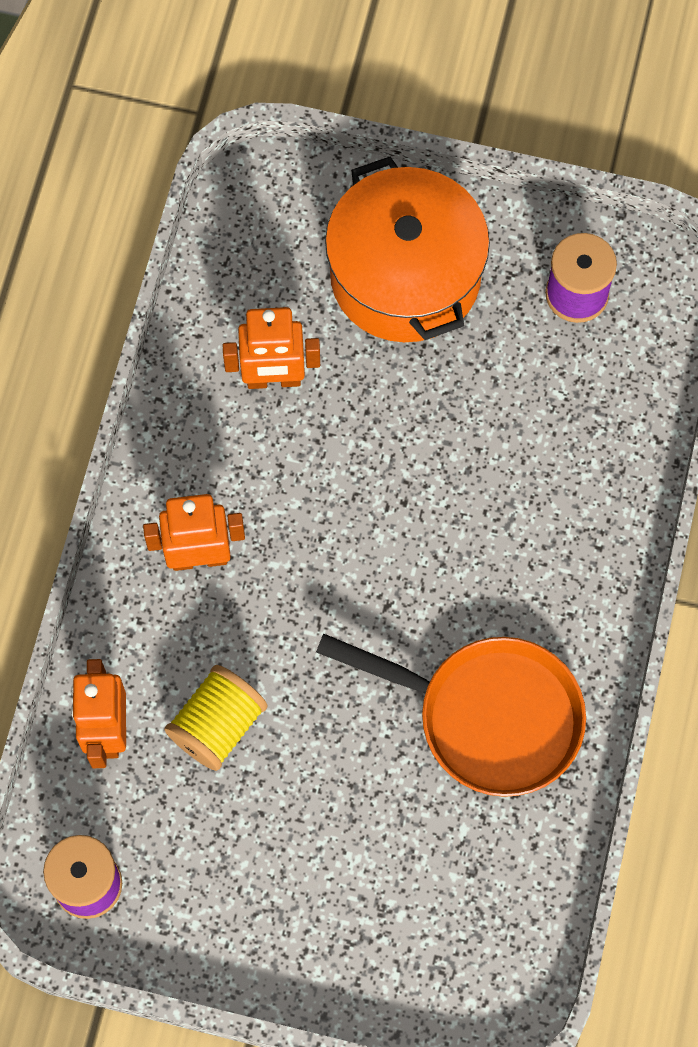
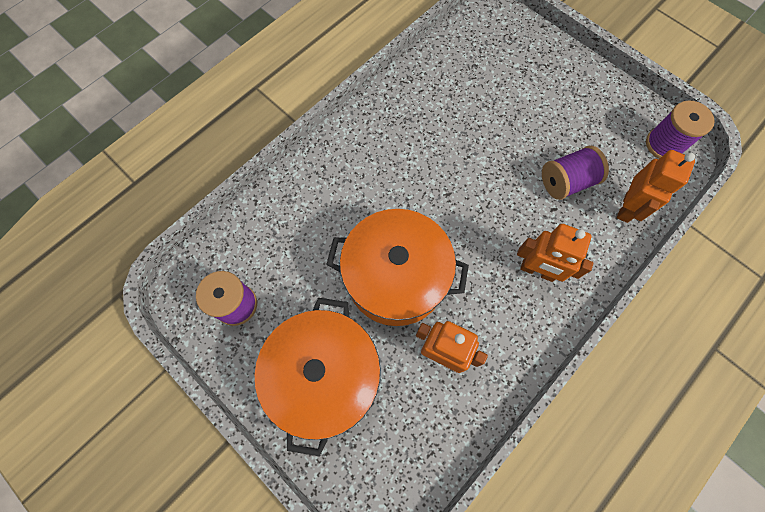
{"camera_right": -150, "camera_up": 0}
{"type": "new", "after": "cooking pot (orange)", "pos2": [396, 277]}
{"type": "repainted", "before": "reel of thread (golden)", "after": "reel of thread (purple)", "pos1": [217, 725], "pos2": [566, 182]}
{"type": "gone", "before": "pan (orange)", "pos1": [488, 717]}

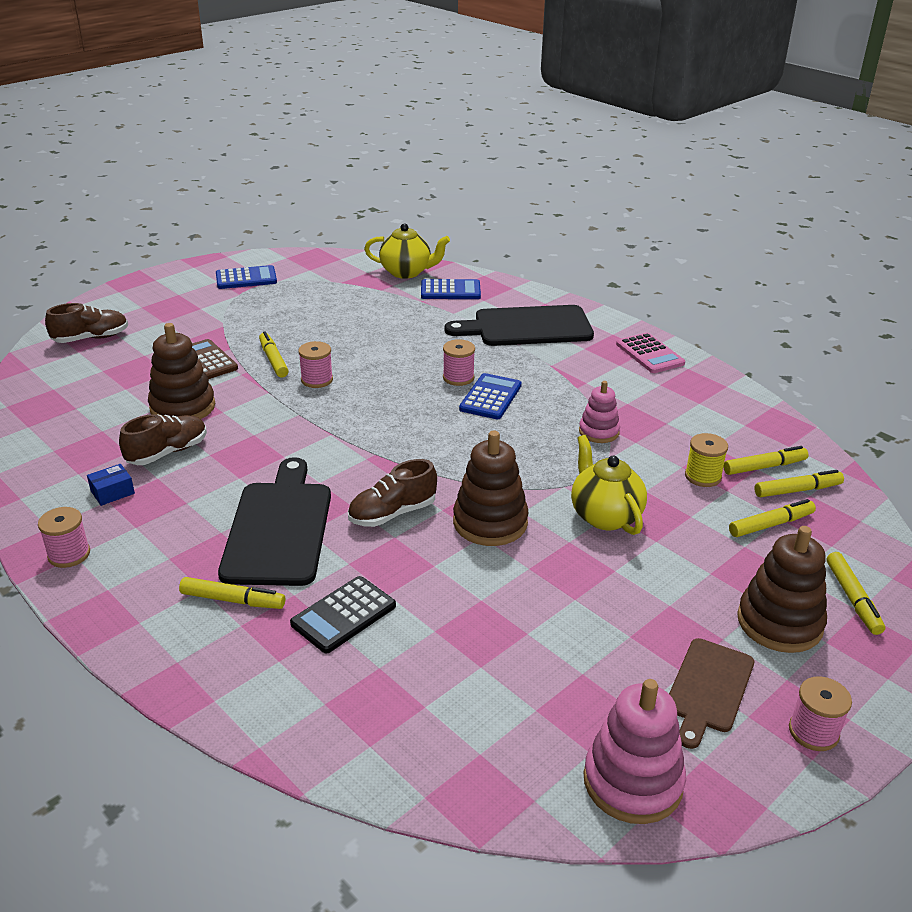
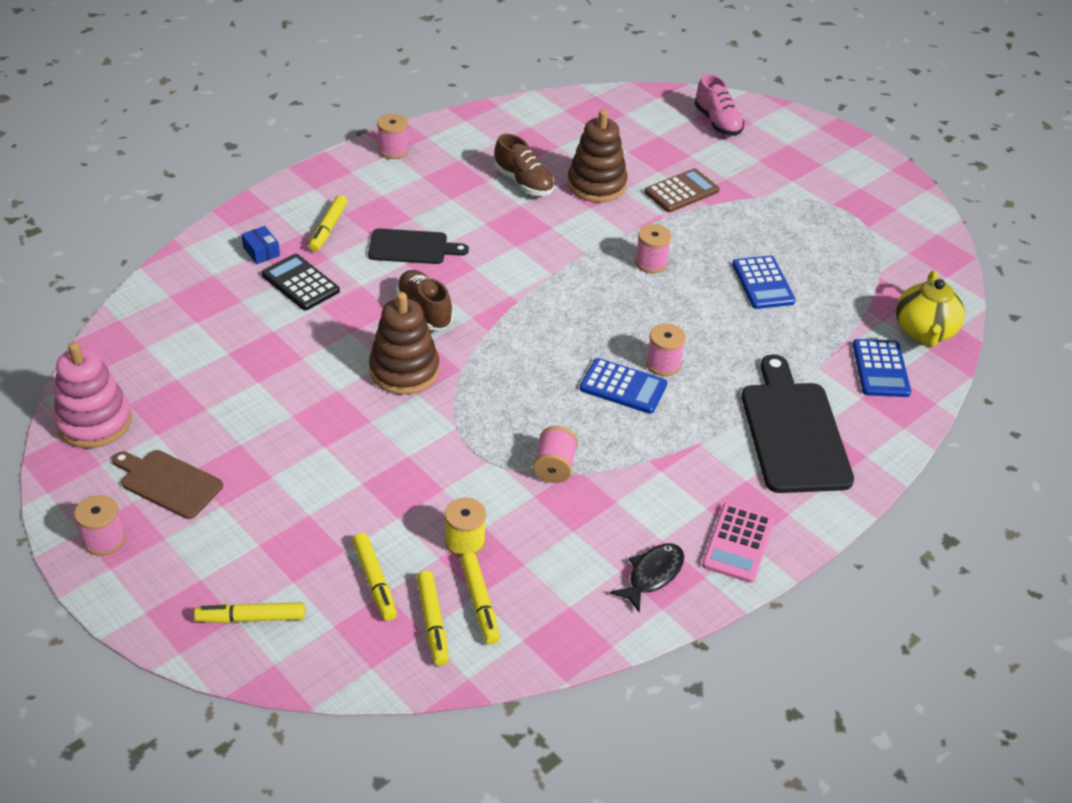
{"camera_right": 90, "camera_up": 10}
{"type": "shifted", "before": "package (blue)", "pos1": [112, 492], "pos2": [261, 252]}
{"type": "scaled", "before": "cutting board (black)", "pos1": [279, 528], "pos2": [412, 247], "scale": 0.6}
{"type": "swapped", "before": "stacking toy (pink)", "after": "reel of thread (pink)", "pos1": [598, 432], "pos2": [554, 467]}
{"type": "new", "after": "fish figure (black)", "pos2": [652, 575]}
{"type": "repainted", "before": "shoe (russet)", "after": "shoe (pink)", "pos1": [91, 338], "pos2": [717, 122]}
{"type": "rotated", "before": "adding machine (pink)", "pos1": [650, 354], "pos2": [738, 543], "turn": -45}
{"type": "shifted", "before": "adding machine (blue)", "pos1": [246, 278], "pos2": [763, 283]}
{"type": "gone", "before": "marker pen (golden)", "pos1": [273, 360]}
{"type": "gone", "before": "teapot (golden)", "pos1": [604, 515]}
{"type": "gone", "before": "stacking toy (russet)", "pos1": [779, 623]}

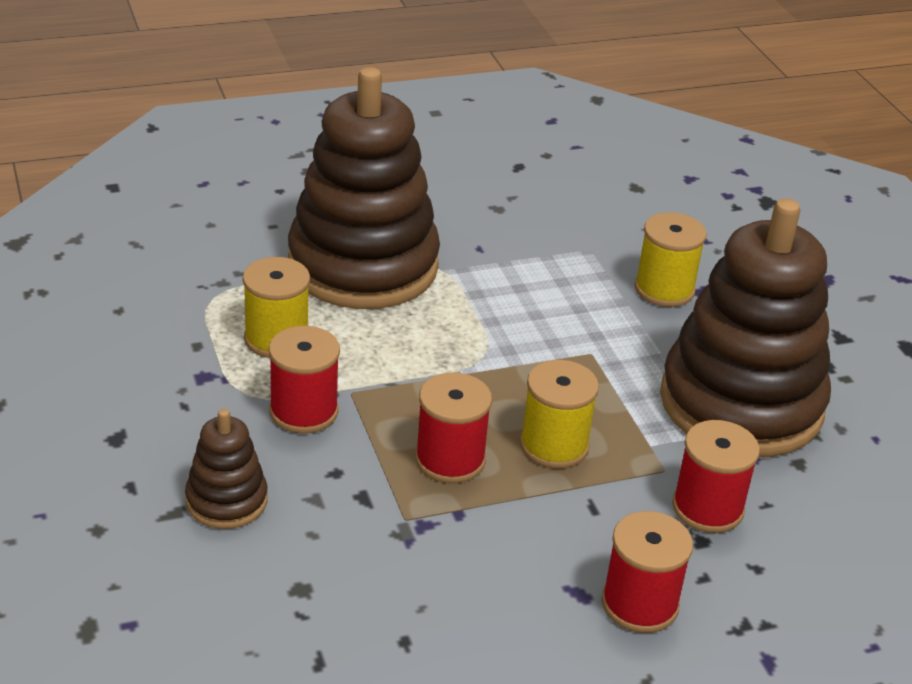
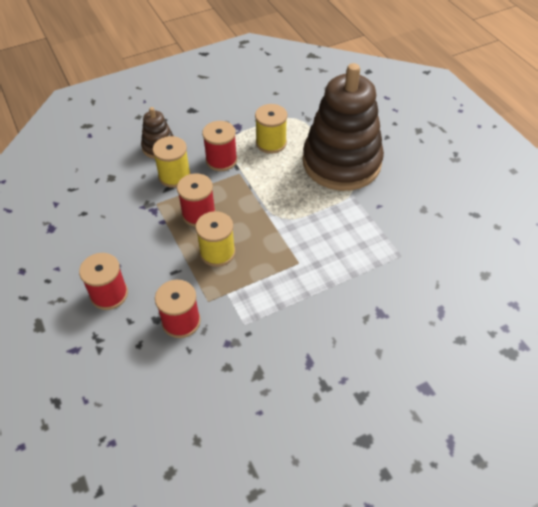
{"camera_right": 85, "camera_up": 15}
{"type": "shifted", "before": "reel of thread (golden)", "pos1": [664, 289], "pos2": [174, 176]}
{"type": "gone", "before": "stacking toy (russet)", "pos1": [741, 404]}

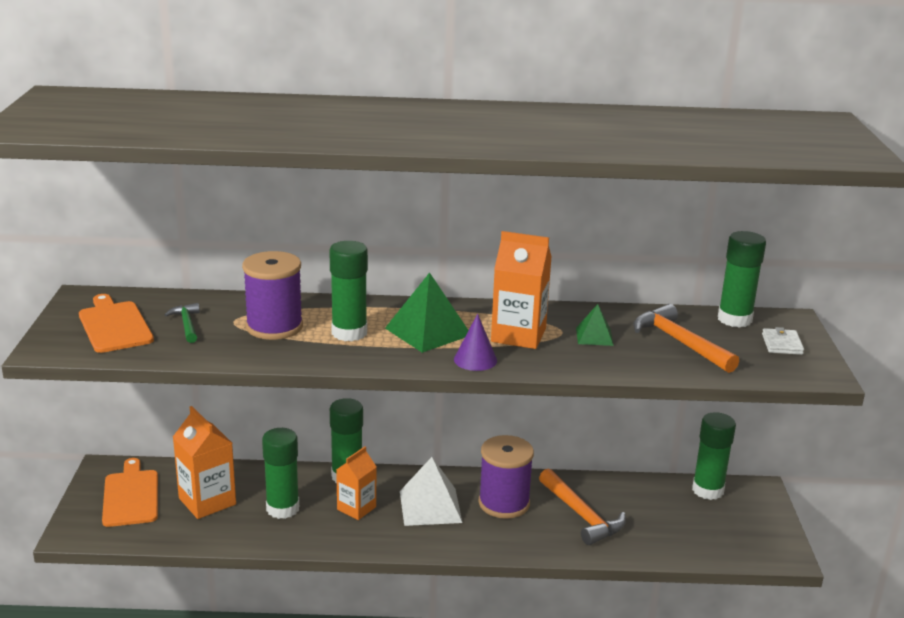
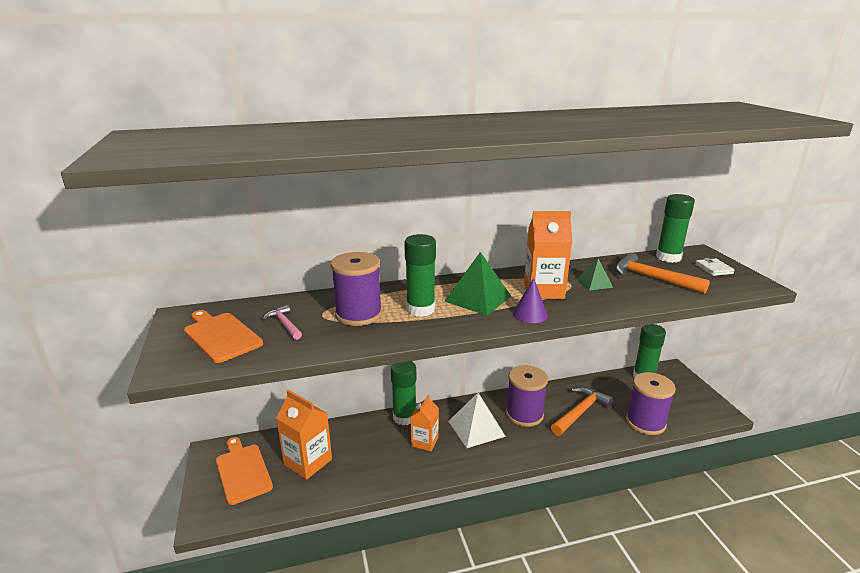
{"camera_right": -15, "camera_up": 0}
{"type": "repainted", "before": "hammer (green)", "after": "hammer (pink)", "pos1": [187, 324], "pos2": [284, 324]}
{"type": "rotated", "before": "hammer (orange)", "pos1": [581, 515], "pos2": [580, 412], "turn": -90}
{"type": "new", "after": "reel of thread (purple)", "pos2": [645, 422]}
{"type": "gone", "before": "glue stick (green)", "pos1": [282, 508]}

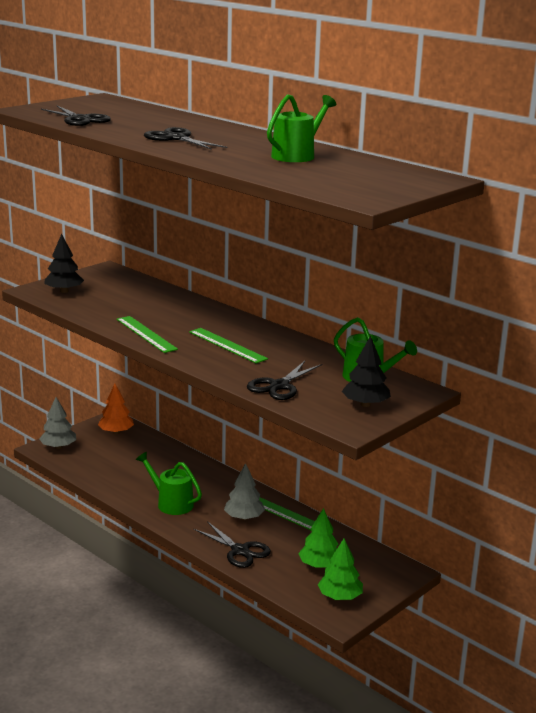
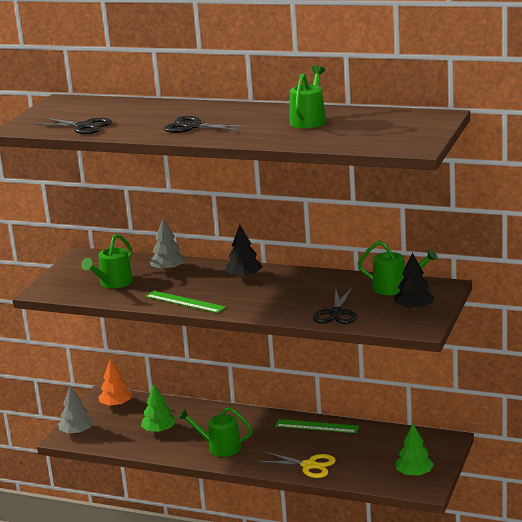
{"camera_right": -20, "camera_up": 0}
{"type": "new", "after": "watering can (green)", "pos2": [113, 283]}
{"type": "shifted", "before": "toy tree (green)", "pos1": [320, 565], "pos2": [159, 430]}
{"type": "shifted", "before": "toy tree (gray)", "pos1": [244, 517], "pos2": [168, 270]}
{"type": "shifted", "before": "toy tree (black)", "pos1": [64, 291], "pos2": [244, 277]}
{"type": "repainted", "before": "pair of scissors (black)", "after": "pair of scissors (golden)", "pos1": [240, 551], "pos2": [309, 465]}
{"type": "gone", "before": "straightedge (green)", "pos1": [227, 345]}

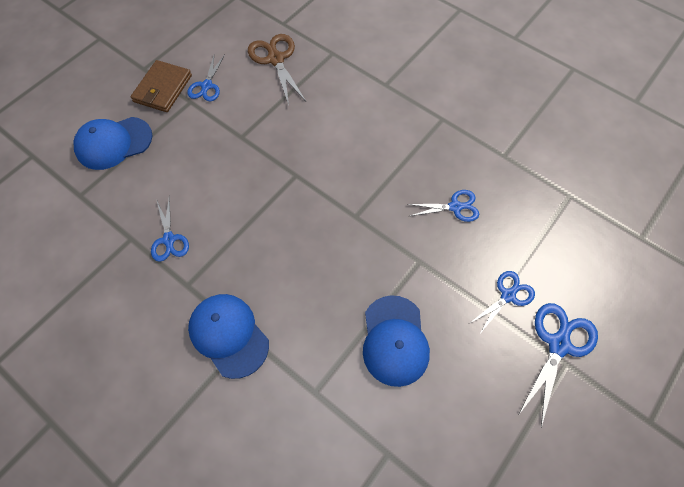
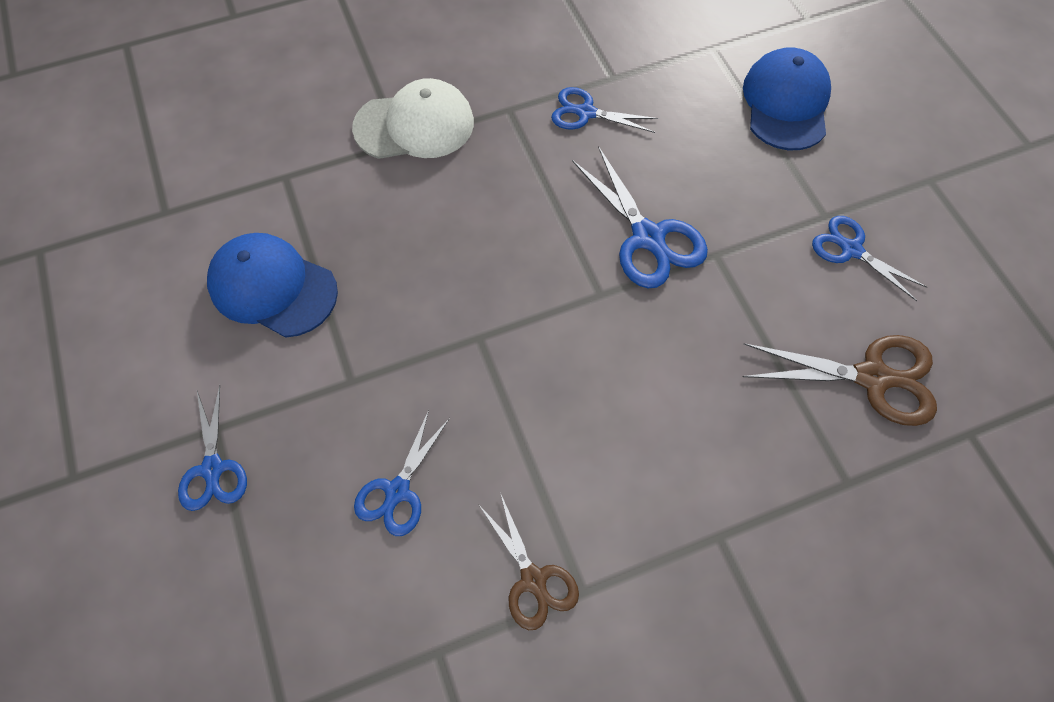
{"camera_right": 120, "camera_up": 0}
{"type": "repainted", "before": "cap (blue)", "after": "cap (snow-white)", "pos1": [229, 335], "pos2": [414, 125]}
{"type": "new", "after": "pair of scissors (russet)", "pos2": [533, 579]}
{"type": "shifted", "before": "pair of scissors (blue)", "pos1": [558, 345], "pos2": [648, 237]}
{"type": "gone", "before": "card wallet (russet)", "pos1": [163, 89]}

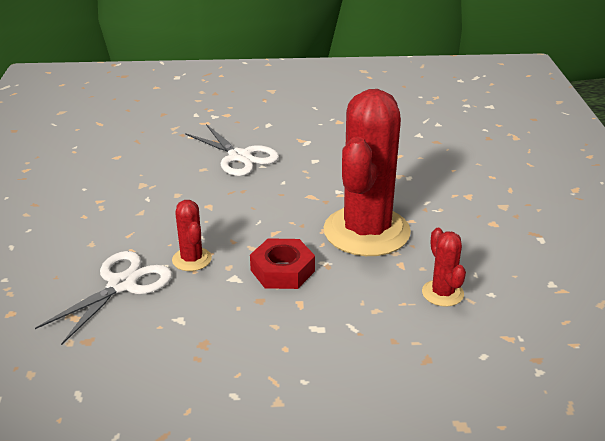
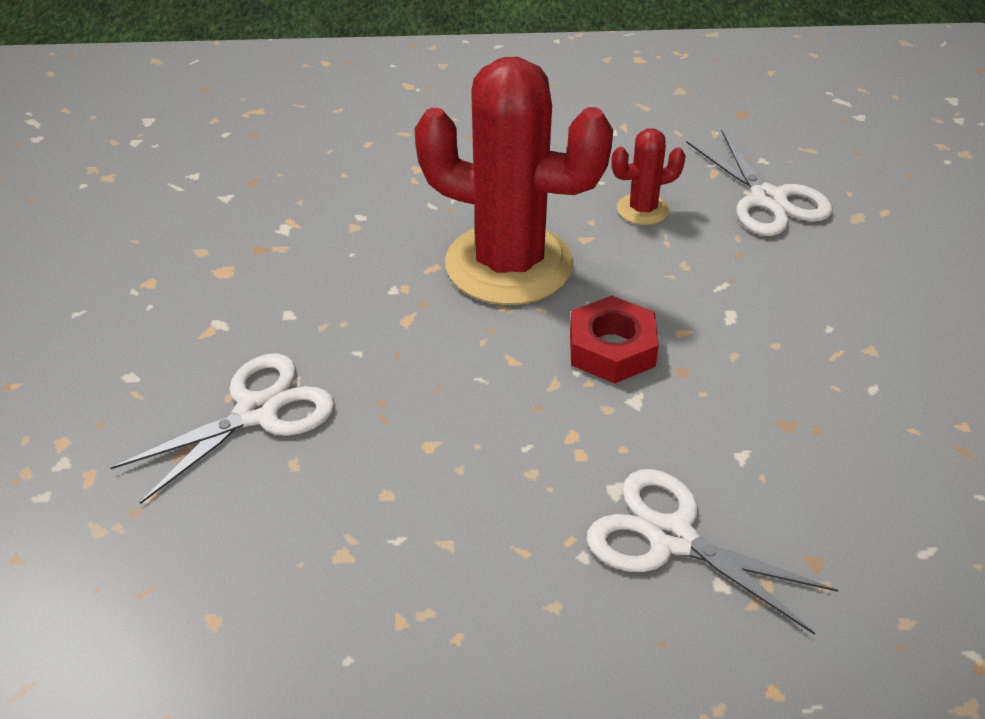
{"camera_right": -90, "camera_up": 10}
{"type": "new", "after": "pair of scissors (snow-white)", "pos2": [768, 199]}
{"type": "gone", "before": "cactus (scarlet)", "pos1": [192, 259]}

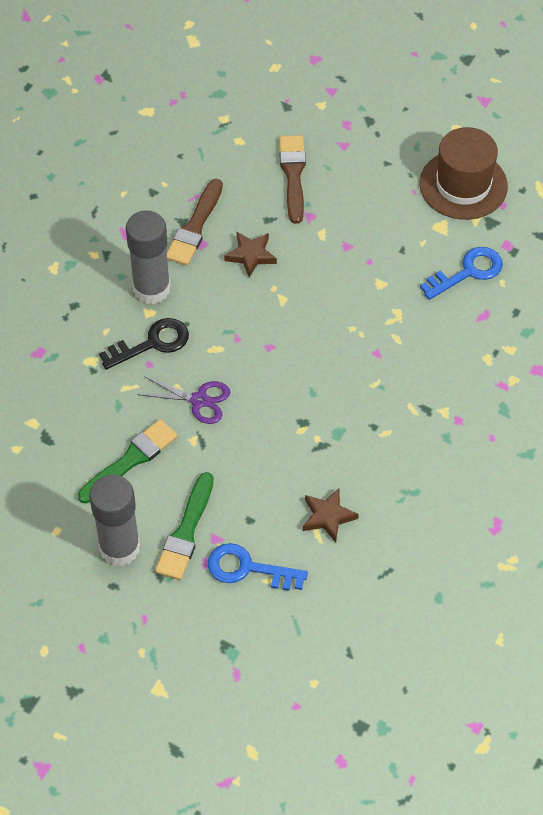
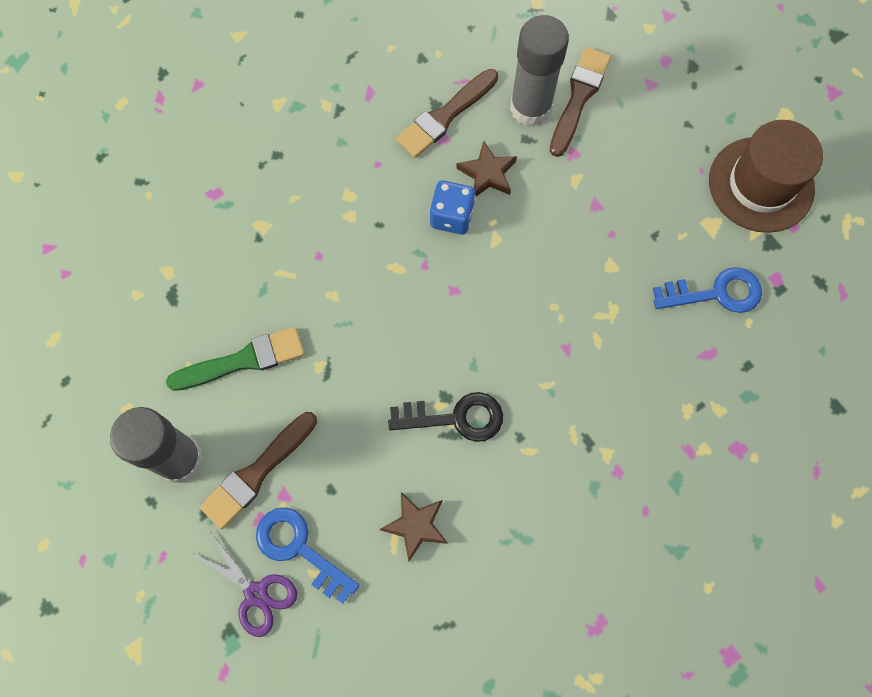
{"camera_right": 25, "camera_up": 15}
{"type": "shifted", "before": "pair of scissors (purple)", "pos1": [199, 400], "pos2": [256, 593]}
{"type": "repainted", "before": "brush (green)", "after": "brush (russet)", "pos1": [186, 532], "pos2": [257, 472]}
{"type": "shifted", "before": "latchkey (black)", "pos1": [152, 343], "pos2": [456, 417]}
{"type": "new", "after": "dice (blue)", "pos2": [452, 216]}
{"type": "shifted", "before": "glue stick (gray)", "pos1": [151, 289], "pos2": [530, 108]}

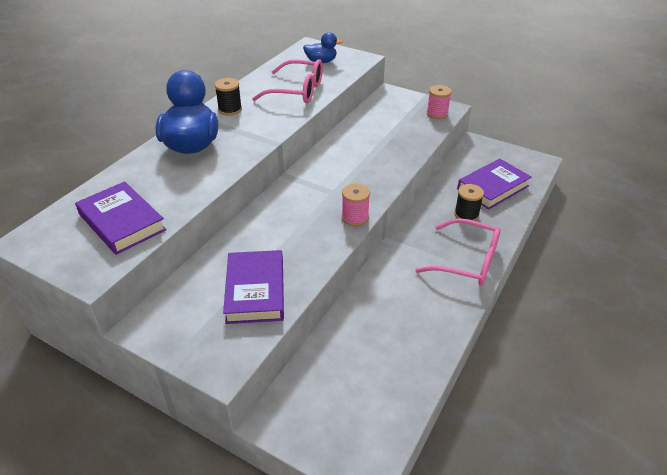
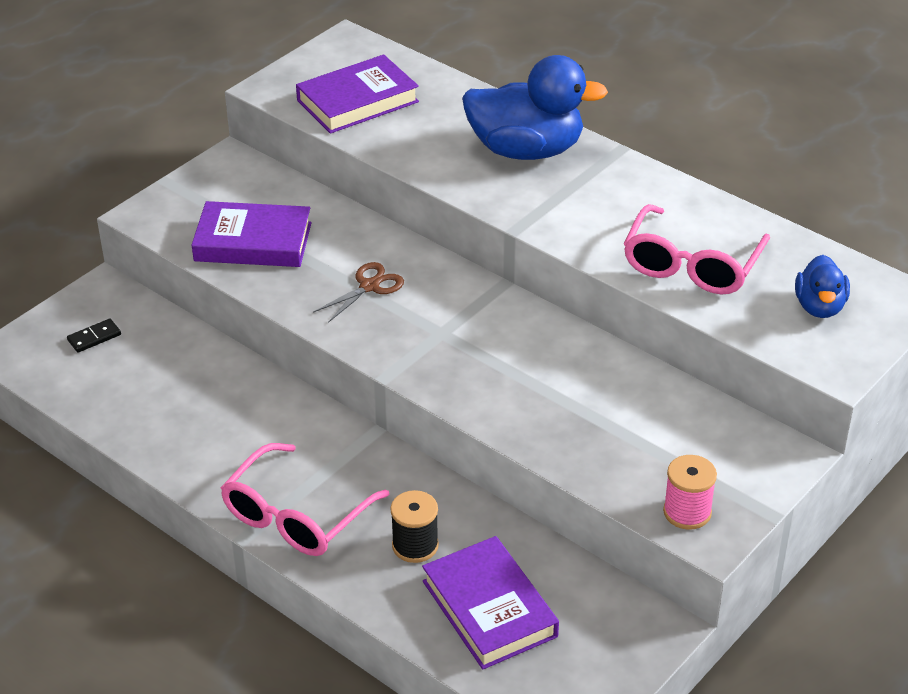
{"camera_right": 100, "camera_up": 0}
{"type": "new", "after": "domino tile (black)", "pos2": [94, 337]}
{"type": "new", "after": "pair of scissors (russet)", "pos2": [369, 286]}
{"type": "gone", "before": "reel of thread (black)", "pos1": [230, 109]}
{"type": "gone", "before": "reel of thread (pink)", "pos1": [355, 218]}

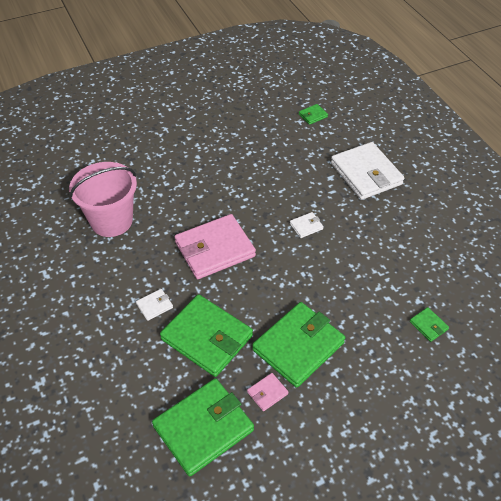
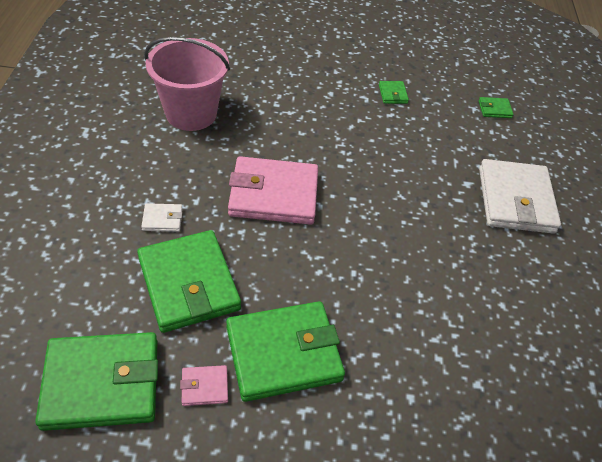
{"camera_right": 25, "camera_up": 0}
{"type": "shifted", "before": "card wallet (green)", "pos1": [428, 325], "pos2": [393, 94]}
{"type": "gone", "before": "card wallet (snow-white)", "pos1": [306, 226]}

